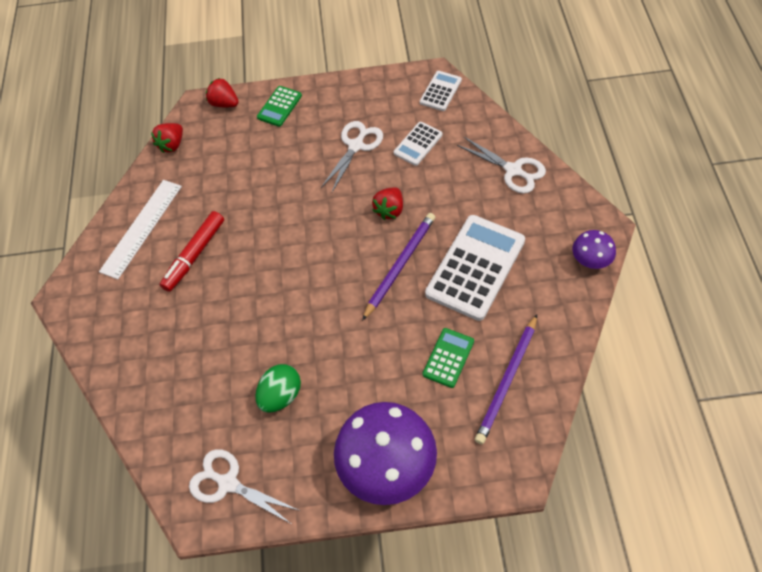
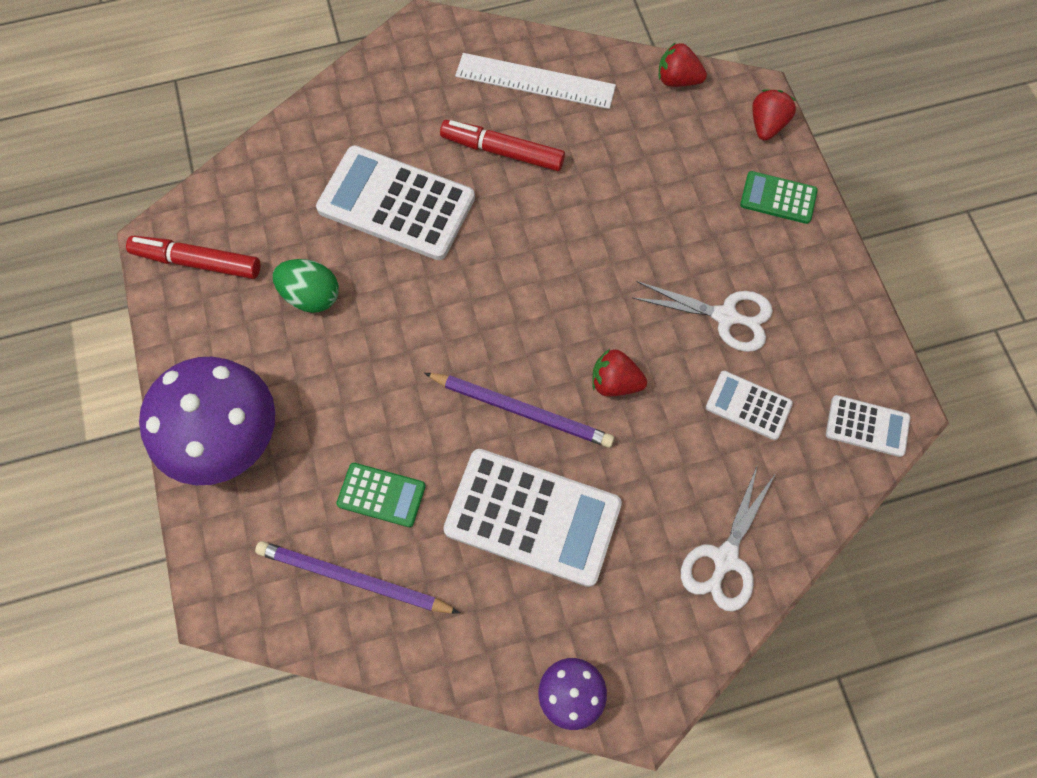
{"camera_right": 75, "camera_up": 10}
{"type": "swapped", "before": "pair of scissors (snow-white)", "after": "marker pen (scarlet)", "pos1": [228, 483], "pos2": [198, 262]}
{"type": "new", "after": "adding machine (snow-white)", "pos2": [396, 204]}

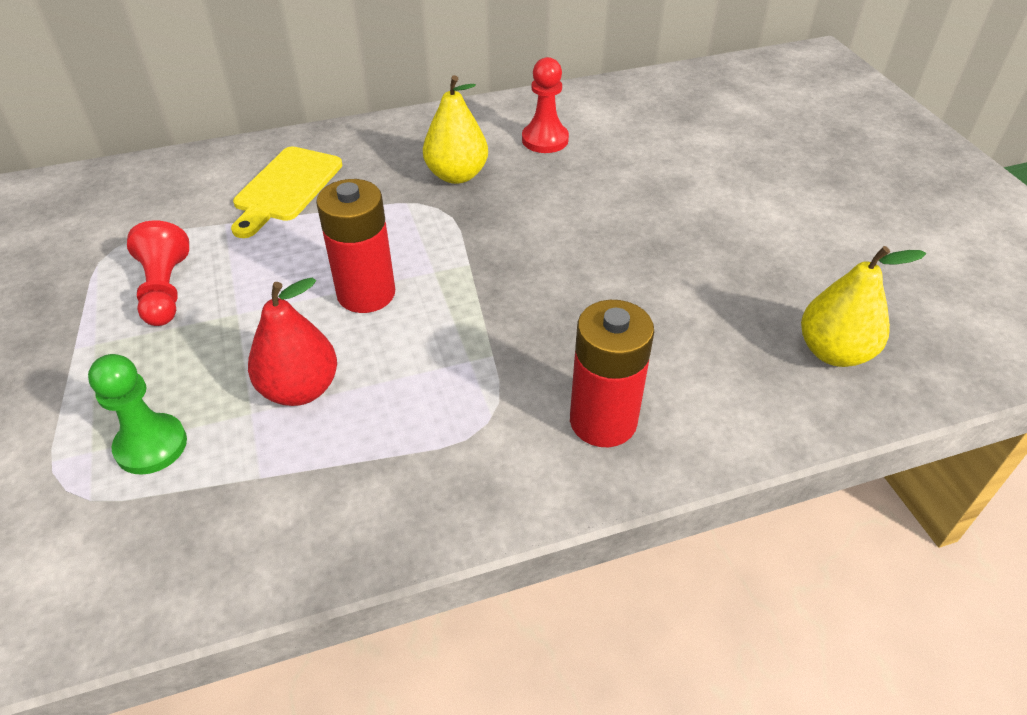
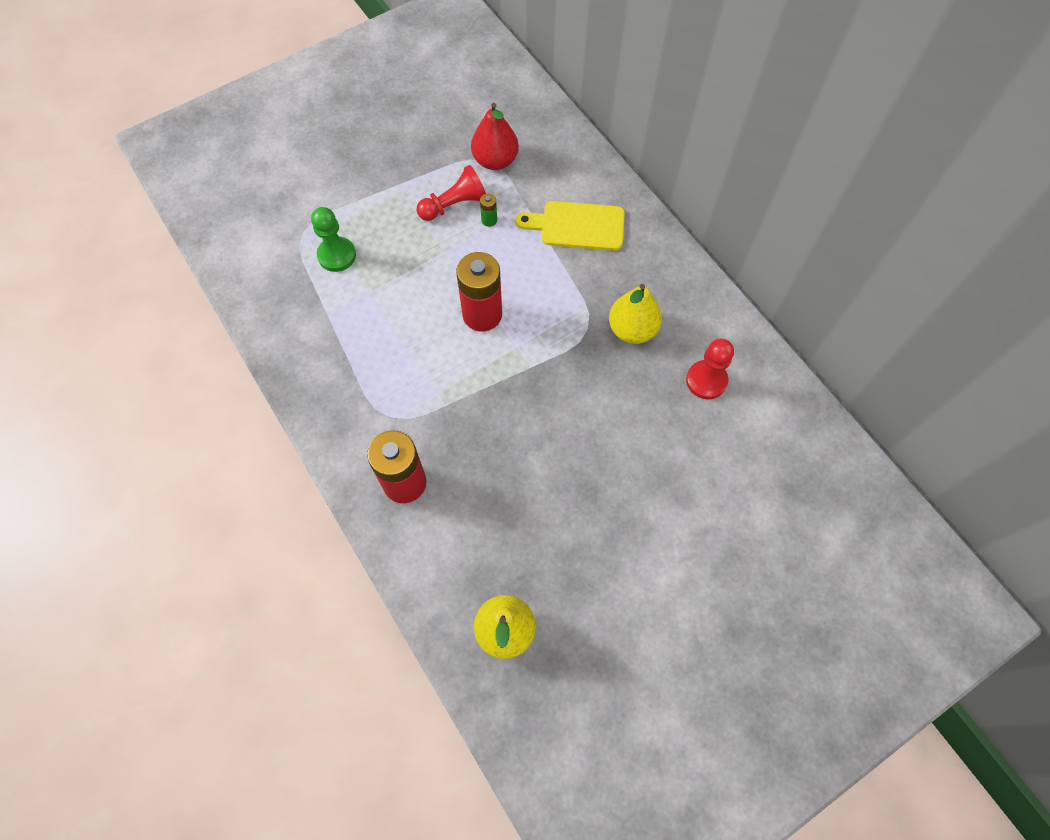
{"camera_right": 75, "camera_up": 20}
{"type": "shifted", "before": "pear fruit (scarlet)", "pos1": [300, 389], "pos2": [495, 160]}
{"type": "new", "after": "battery (green)", "pos2": [489, 220]}

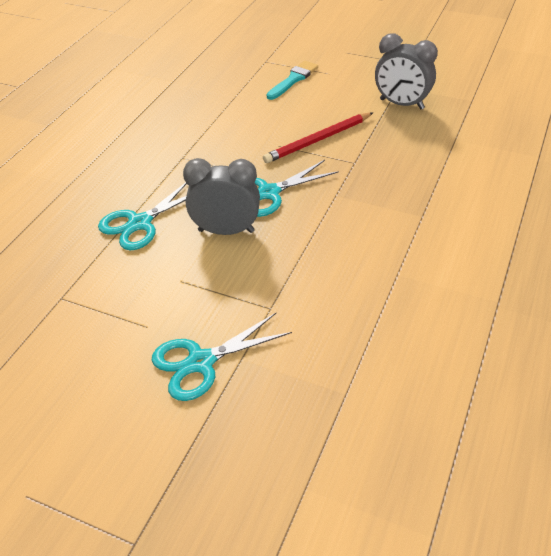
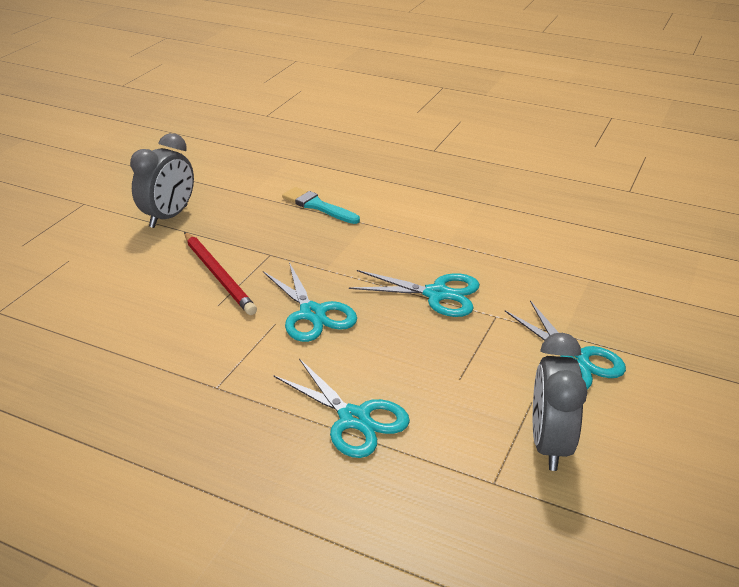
{"camera_right": -90, "camera_up": -10}
{"type": "shifted", "before": "brush (teal)", "pos1": [293, 79], "pos2": [318, 206]}
{"type": "new", "after": "pair of scissors (teal)", "pos2": [436, 294]}
{"type": "shifted", "before": "bedside clock (gray)", "pos1": [226, 231], "pos2": [549, 444]}

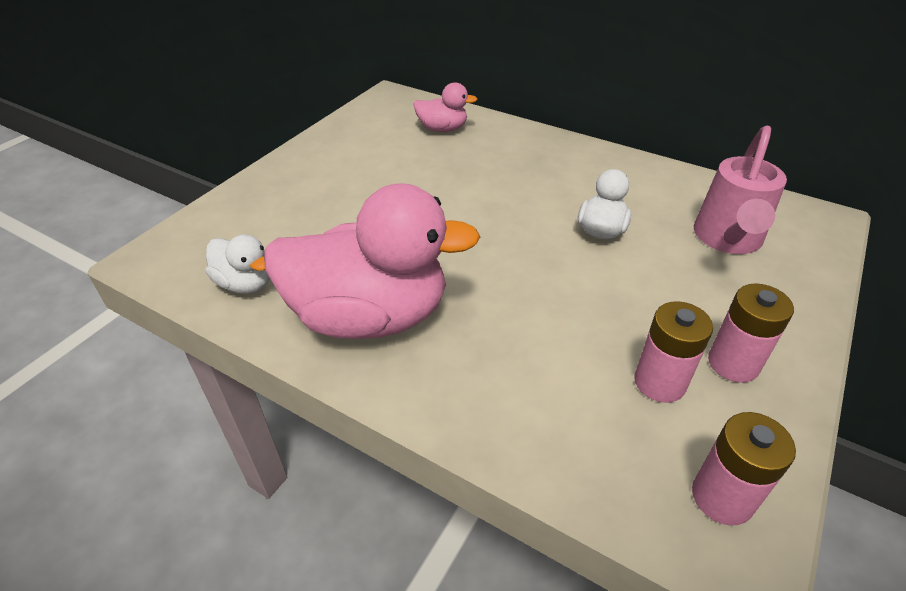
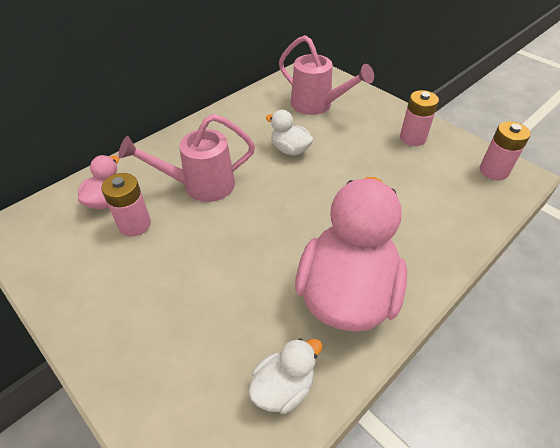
{"camera_right": -75, "camera_up": 5}
{"type": "shifted", "before": "battery (pink)", "pos1": [659, 382], "pos2": [135, 224]}
{"type": "new", "after": "watering can (pink)", "pos2": [200, 186]}

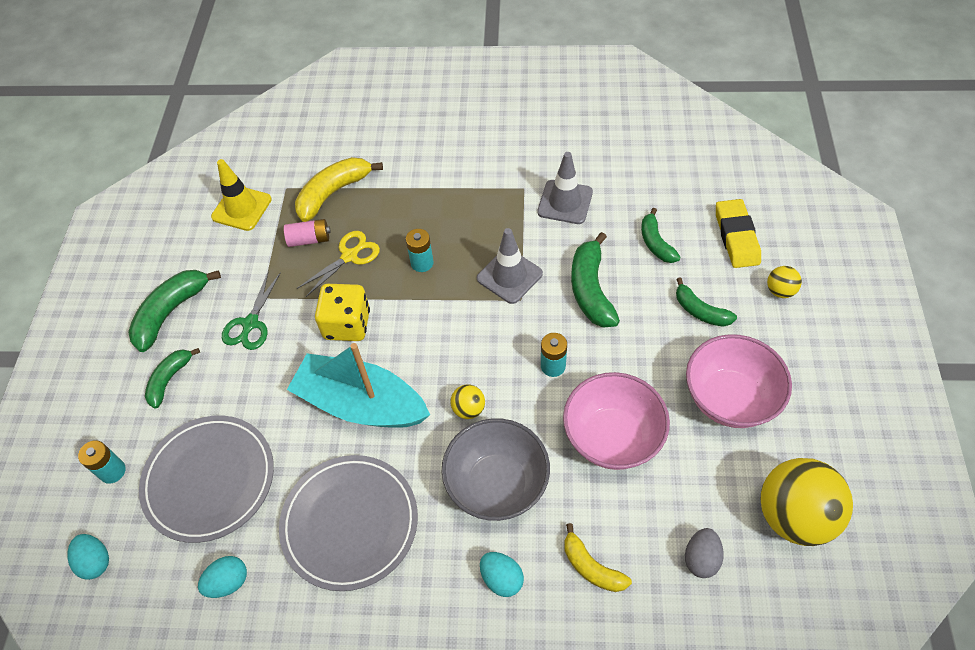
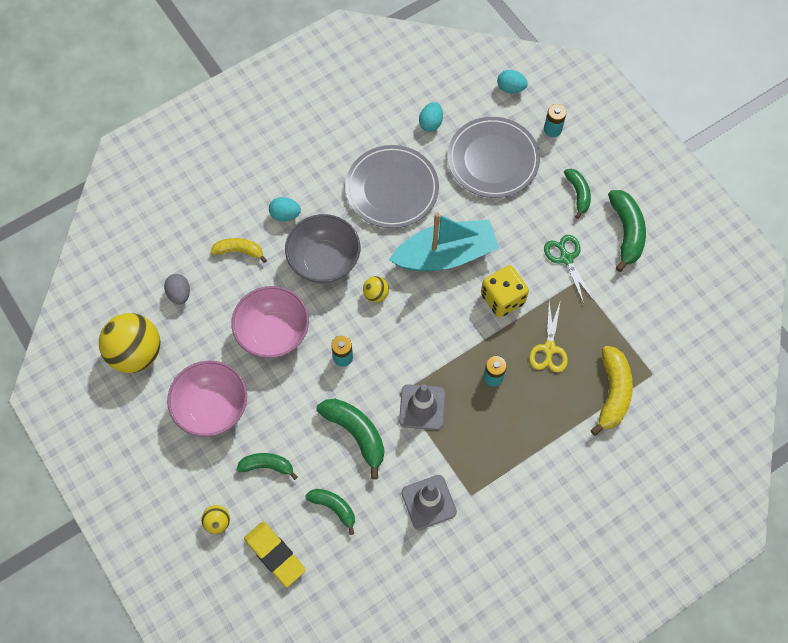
{"camera_right": 140, "camera_up": 10}
{"type": "gone", "before": "traffic cone (golden)", "pos1": [241, 208]}
{"type": "gone", "before": "battery (pink)", "pos1": [309, 239]}

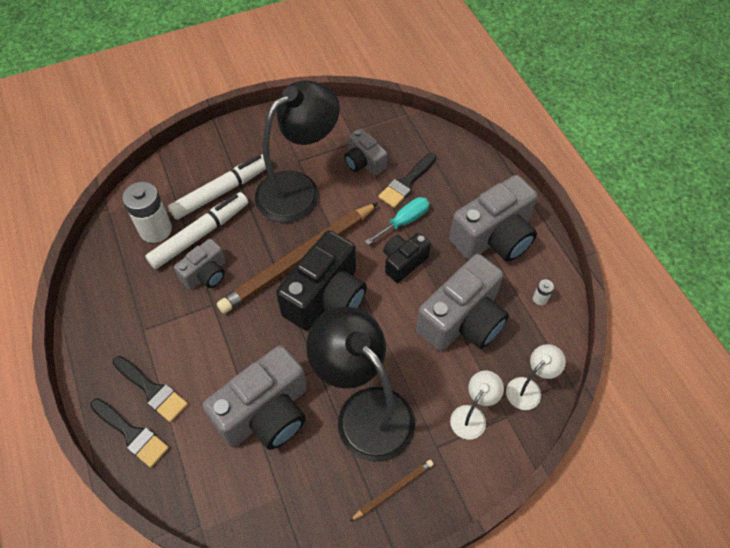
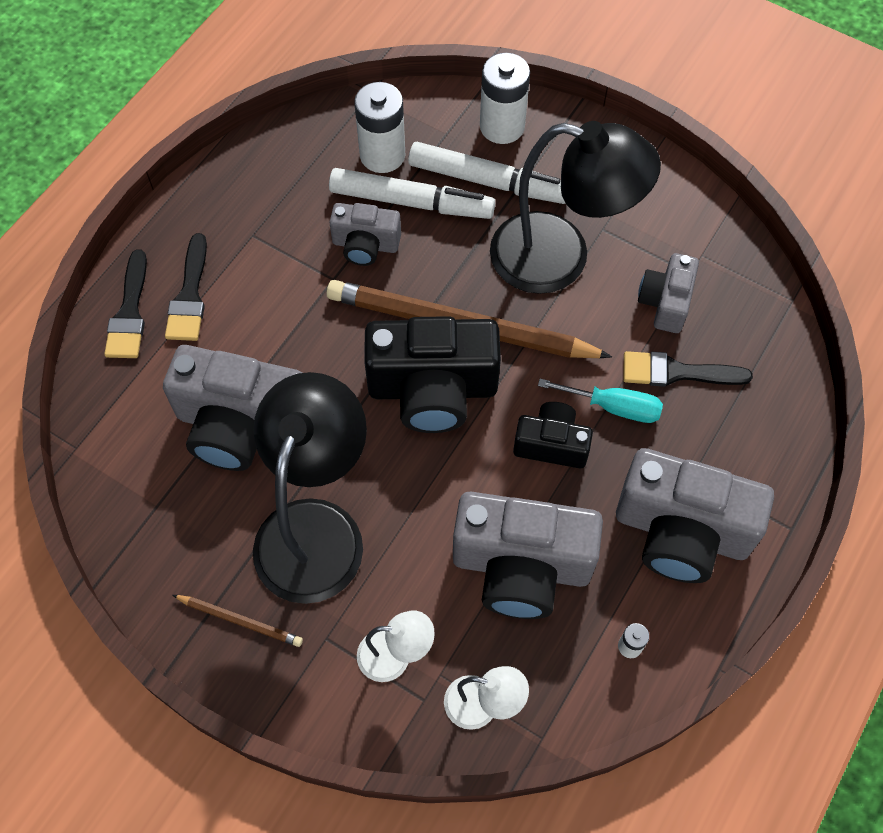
{"camera_right": 55, "camera_up": 5}
{"type": "new", "after": "battery (snow-white)", "pos2": [502, 126]}

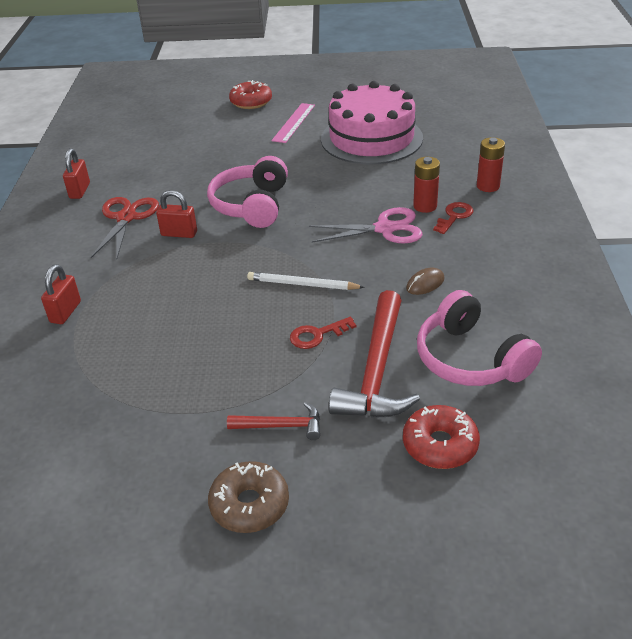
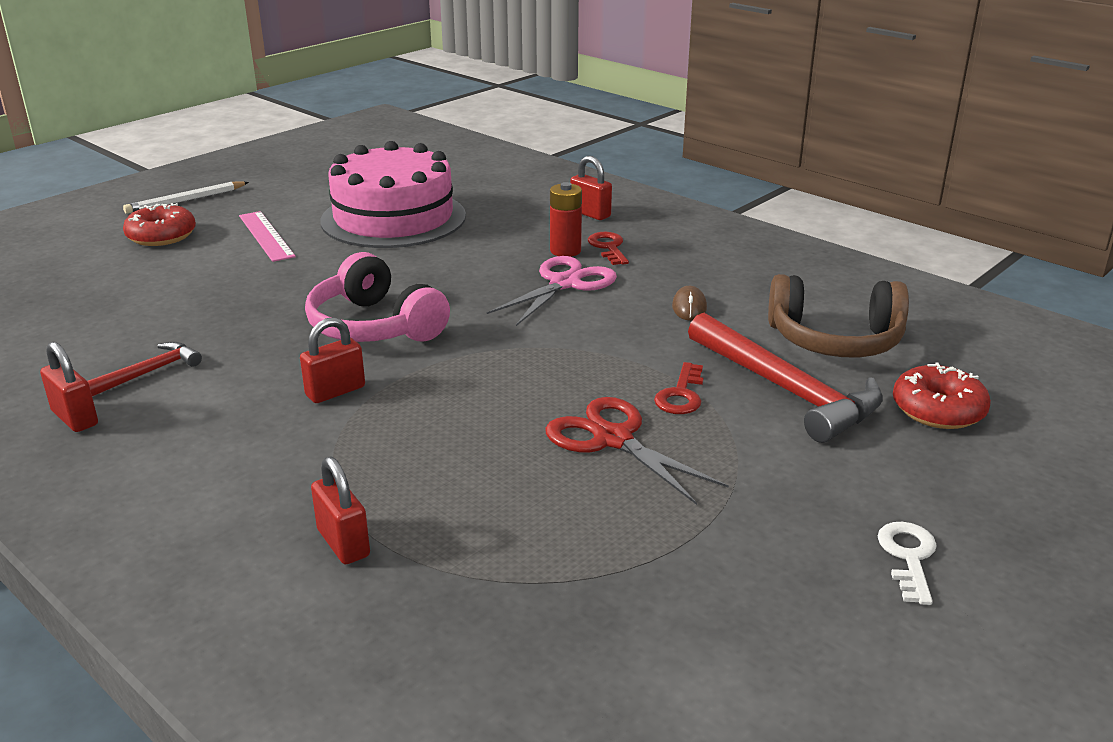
{"camera_right": -50, "camera_up": -10}
{"type": "shifted", "before": "hammer (scarlet)", "pos1": [281, 426], "pos2": [149, 372]}
{"type": "shifted", "before": "pencil (snow-white)", "pos1": [303, 284], "pos2": [186, 200]}
{"type": "shifted", "before": "pair of scissors (scarlet)", "pos1": [126, 218], "pos2": [613, 439]}
{"type": "swapped", "before": "battery (scarlet)", "after": "padlock (scarlet)", "pos1": [488, 186], "pos2": [590, 214]}
{"type": "repainted", "before": "headphones (pink)", "after": "headphones (russet)", "pos1": [470, 359], "pos2": [835, 340]}
{"type": "swapped", "before": "donut (russet)", "after": "latchkey (snow-white)", "pos1": [249, 504], "pos2": [908, 557]}

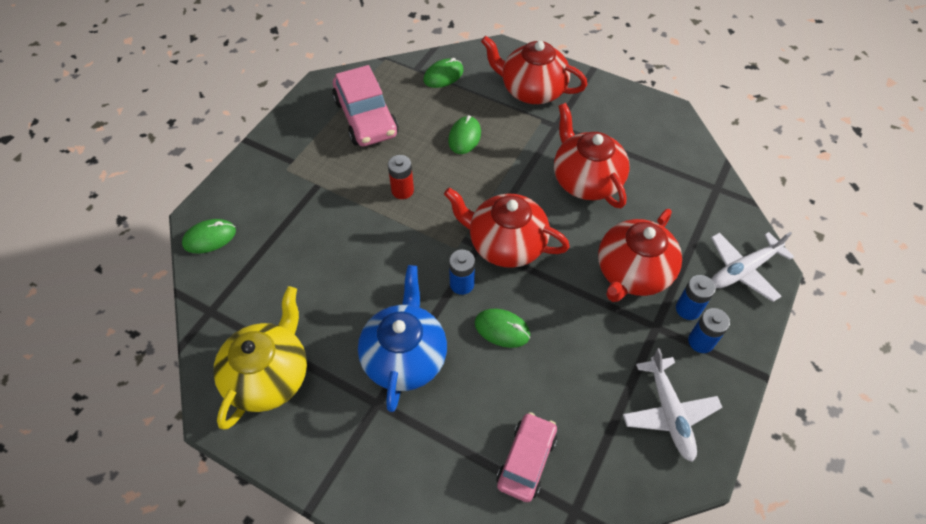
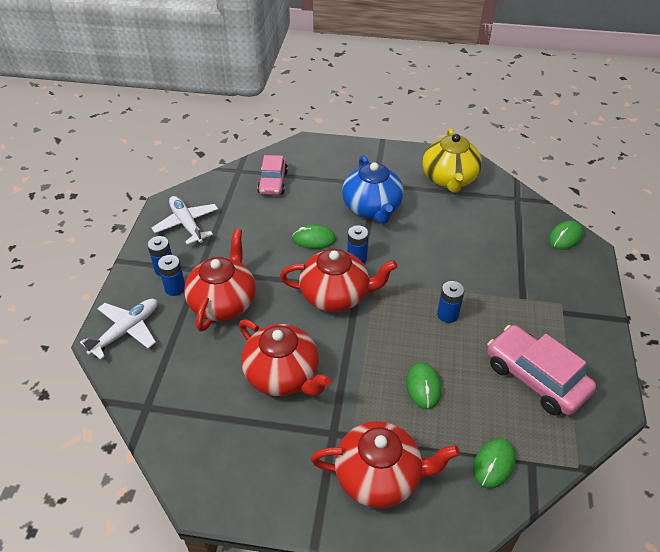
{"camera_right": 160, "camera_up": -10}
{"type": "repainted", "before": "battery (scarlet)", "after": "battery (blue)", "pos1": [402, 190], "pos2": [447, 314]}

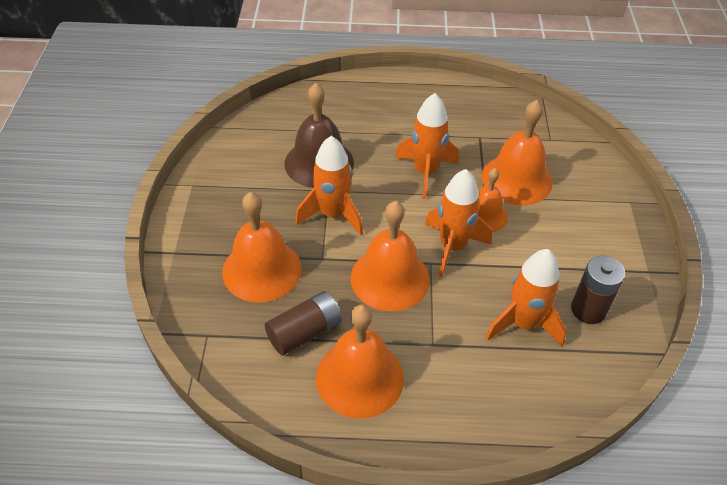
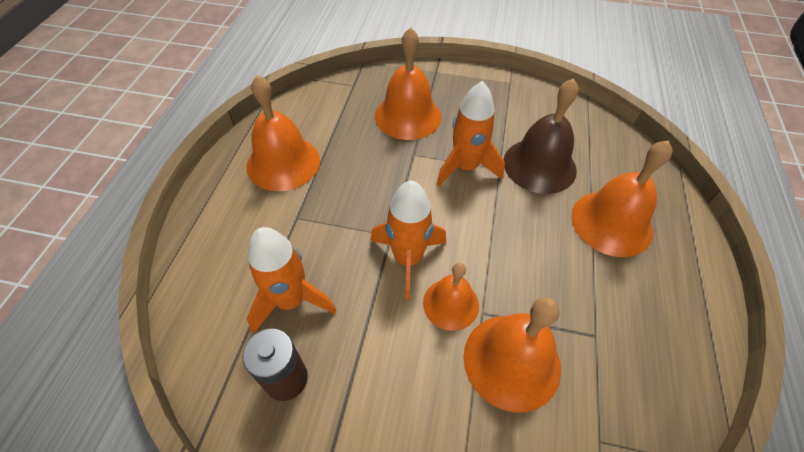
{"camera_right": 100, "camera_up": 5}
{"type": "shifted", "before": "hand bell (orange)", "pos1": [390, 278], "pos2": [611, 223]}
{"type": "gone", "before": "battery (russet)", "pos1": [305, 332]}
{"type": "gone", "before": "spaceship (orange)", "pos1": [425, 172]}

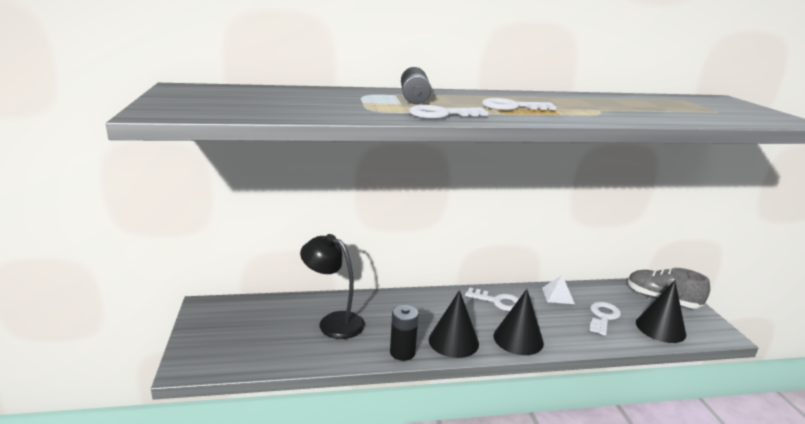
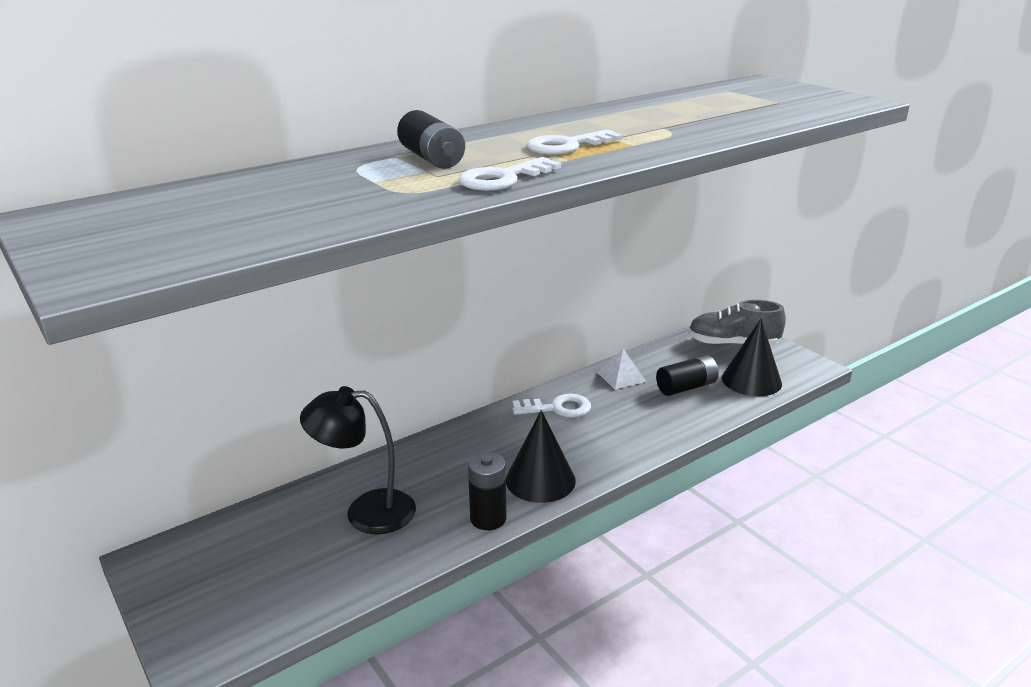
{"camera_right": -25, "camera_up": 5}
{"type": "swapped", "before": "latchkey (snow-white)", "after": "battery (black)", "pos1": [603, 317], "pos2": [686, 387]}
{"type": "gone", "before": "solid cone (black)", "pos1": [518, 339]}

